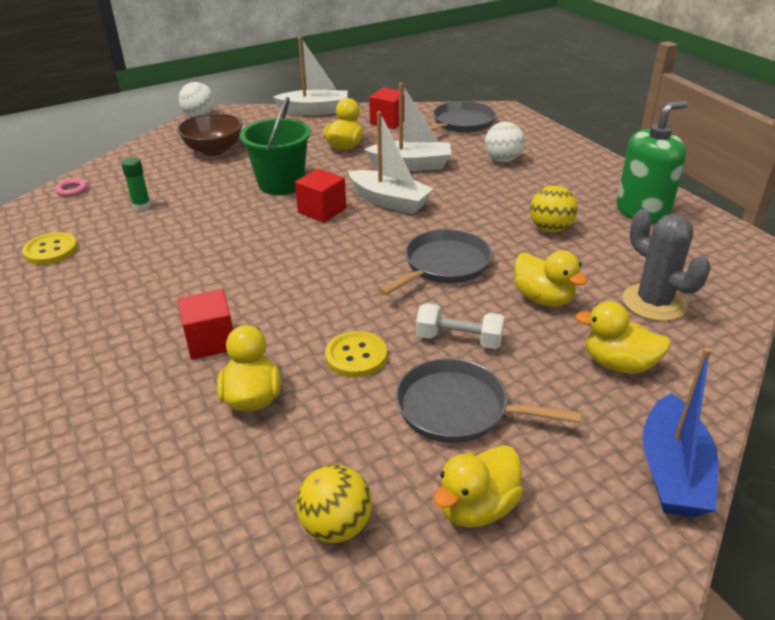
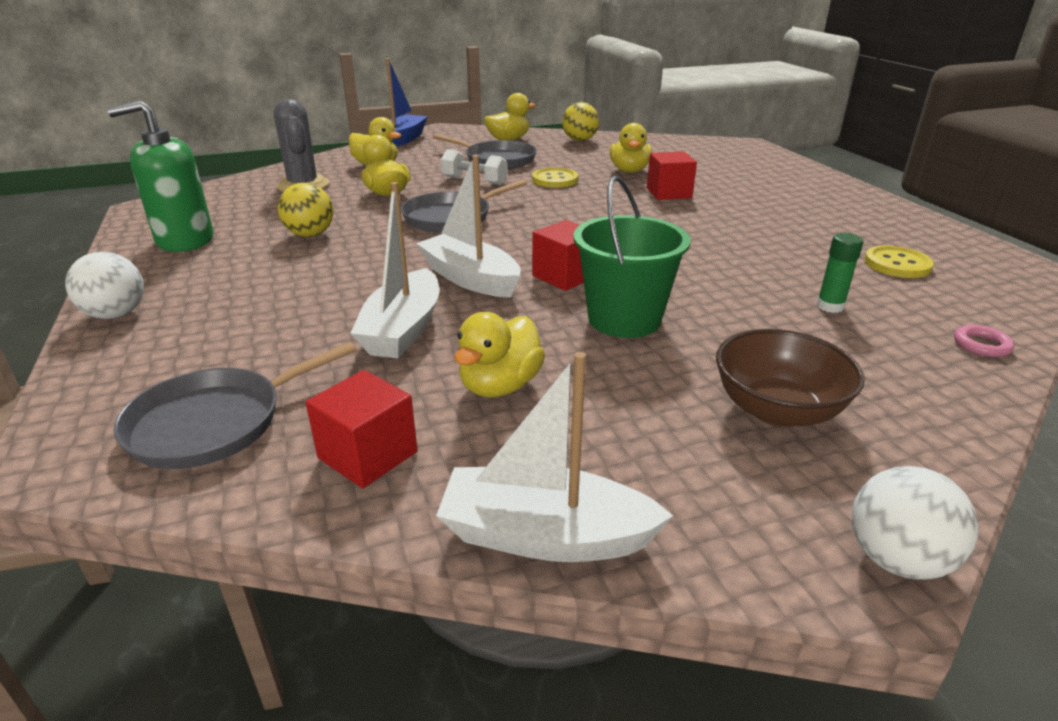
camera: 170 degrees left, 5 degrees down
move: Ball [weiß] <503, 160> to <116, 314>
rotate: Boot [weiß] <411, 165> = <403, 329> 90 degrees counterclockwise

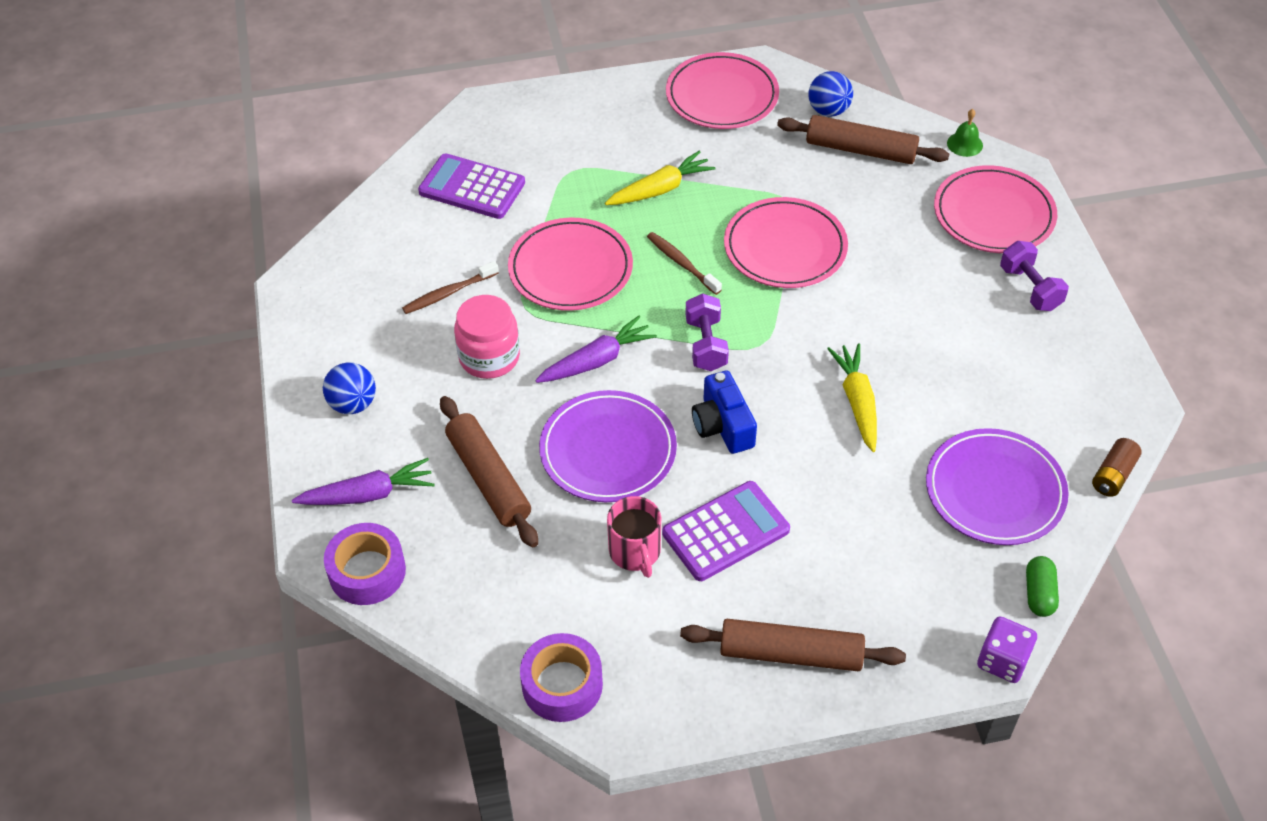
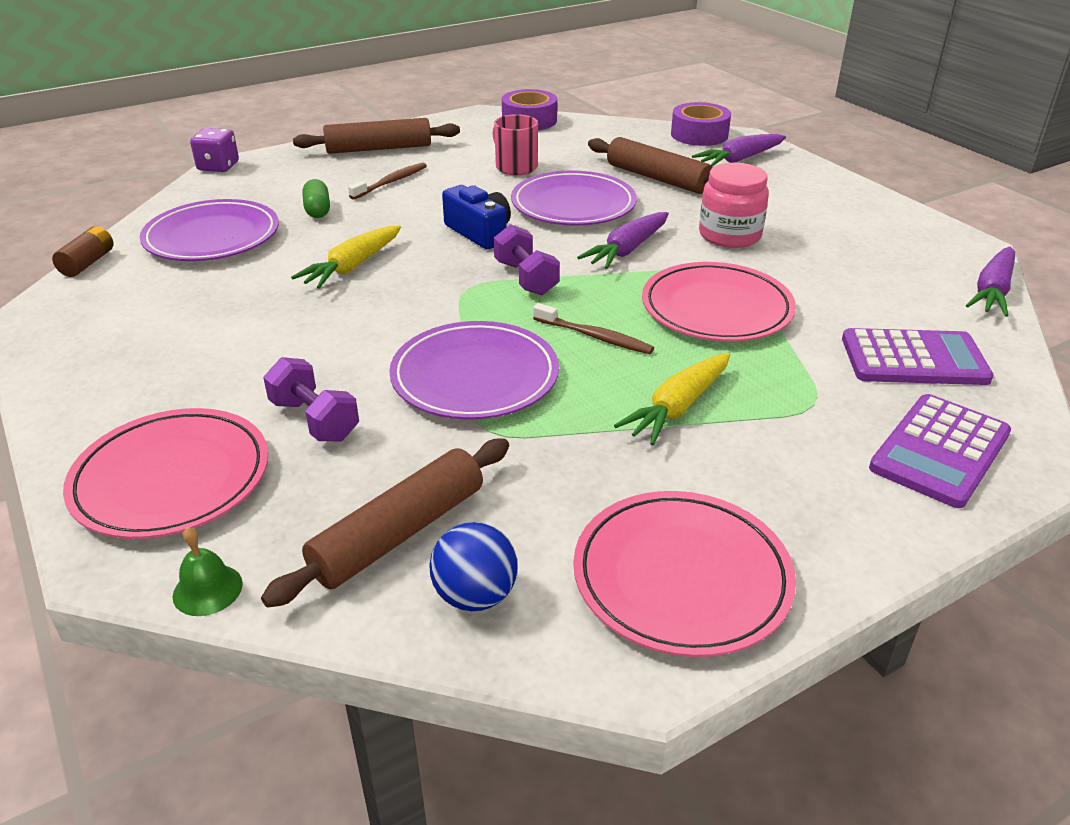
camera: 160 degrees right, 15 degrees down
delete: Ball [blau] <353, 404>
insert: Karotte [lila] <992, 291>
move: Zahnbürste [braun] <448, 293> to <391, 182>; Taschenrechner [lila] <725, 532> to <940, 451>; Hantel [lila] <1030, 288> to <314, 420>; Kapsel [grün] <1039, 593> to <318, 210>
recolor: Teller [rosa] <785, 247> to Teller [lila] <475, 376>
rotate: Nudelholz [braun] <860, 150> = <399, 533> 45 degrees counterclockwise; Karotte [gelb] <857, 402> = <352, 267> 60 degrees clockwise

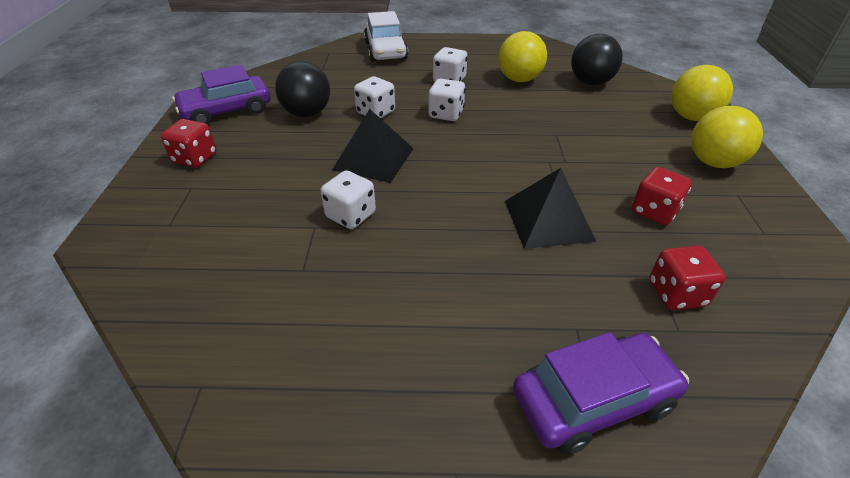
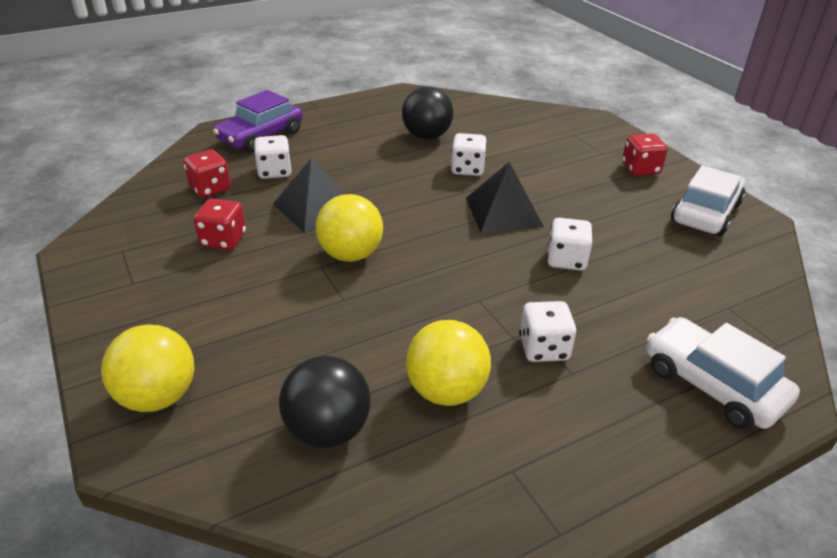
camera: 150 degrees right, 5 degrees down
move: Ball [schwarz] <307, 113> to <427, 136>; Spielwürfel [weiß] <446, 114> to <274, 172>; Ball [gelb] <713, 162> to <351, 255>
recolor: Auto [lila] <226, 111> to Auto [weiß] <705, 213>

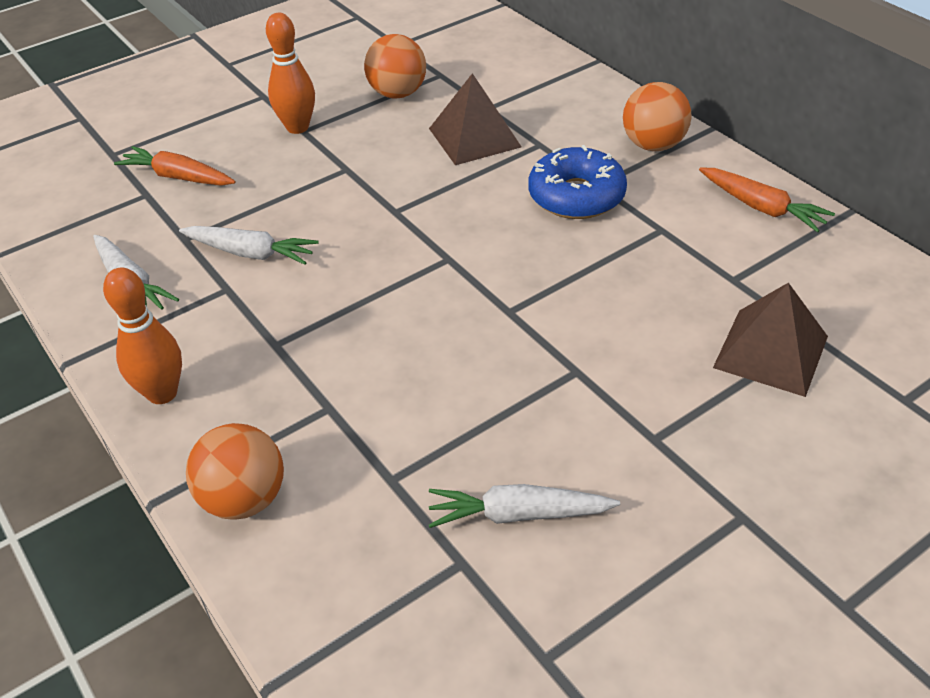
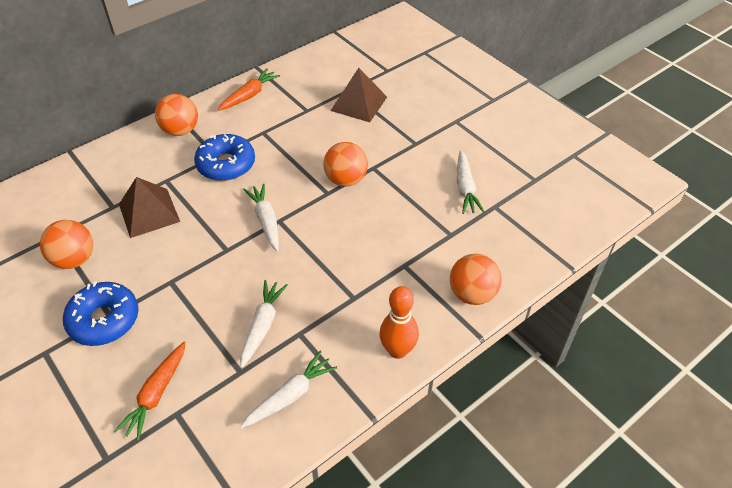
camera: 95 degrees left, 5 degrees up
insert: Karotte [weiß] <266, 221>; Ball [orange] <346, 180>
replace: Bowlingkegel [orange] <297, 127> to Donut [blau] <104, 320>

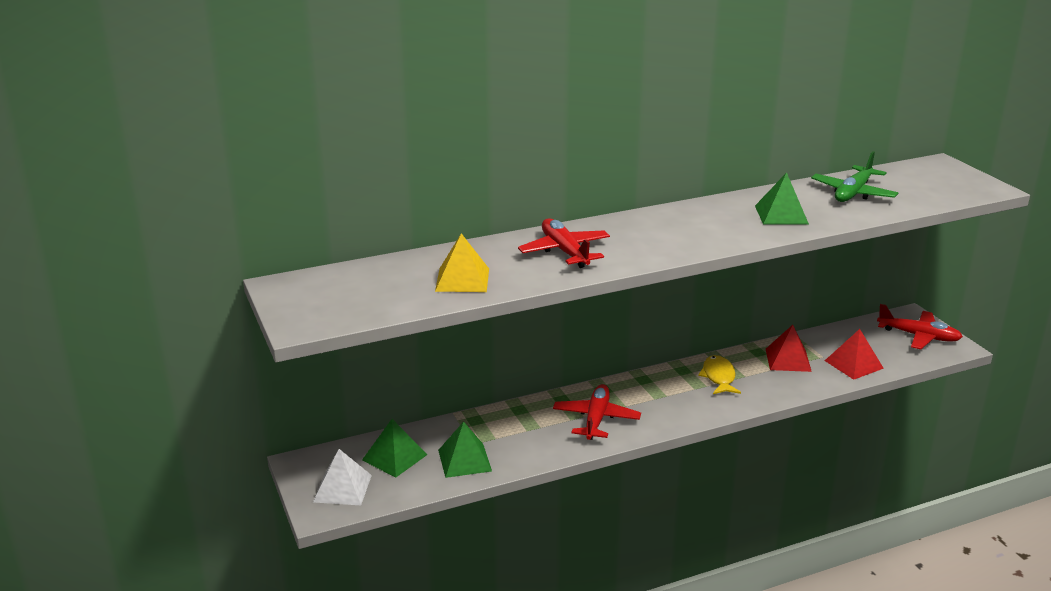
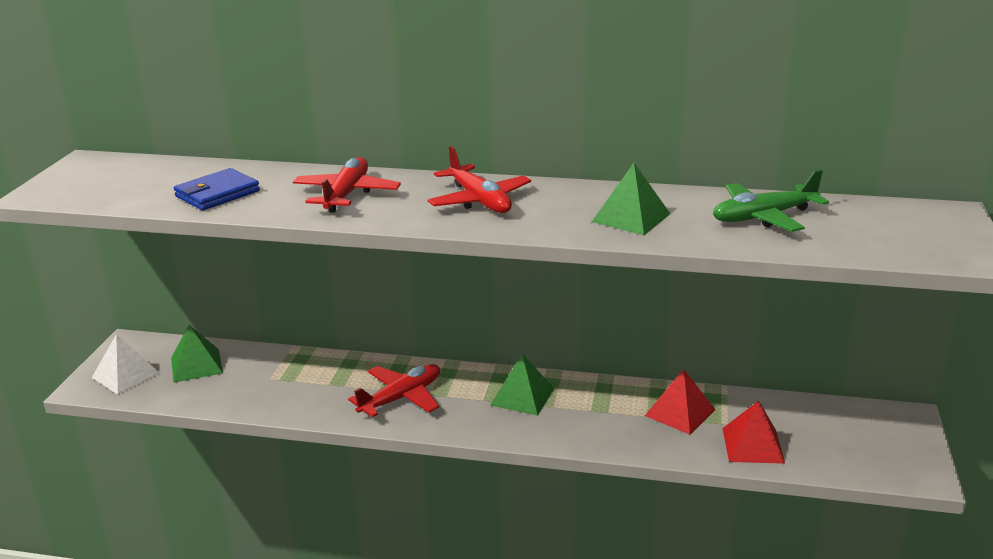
camera: 35 degrees right, 0 degrees up
delete: Fisch [gelb] <718, 377>
move: Pyramide [grün] <464, 460> to <522, 396>; Flugzeug [rot] <919, 336> to <479, 200>
replace: Pyramide [gelb] <462, 279> to Geldbörse [blau] <217, 194>

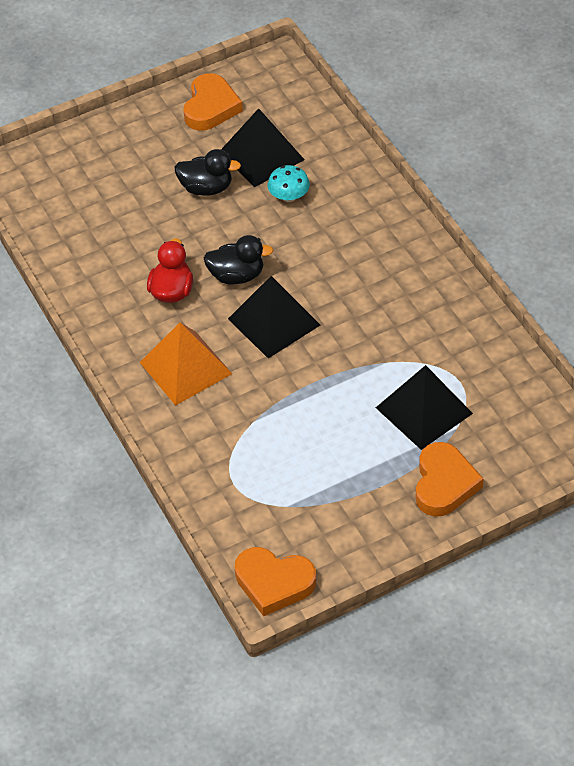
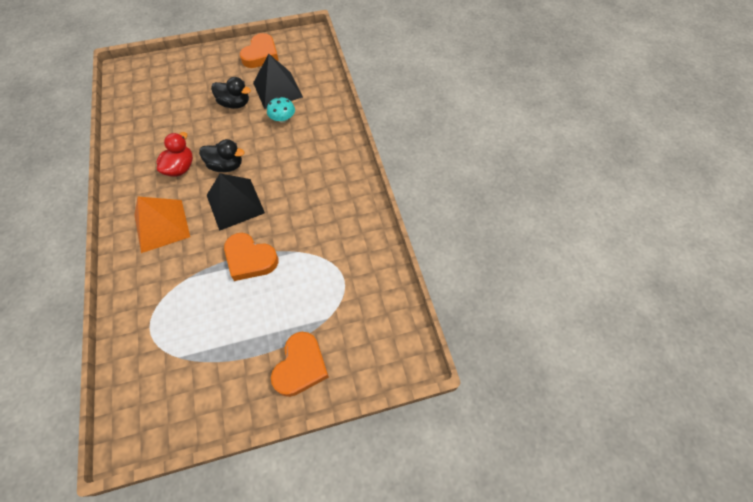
camera: 10 degrees right, 10 degrees up
delete: Pyramide [schwarz] <424, 410>
move: Herz [orange] <274, 583> to <250, 259>

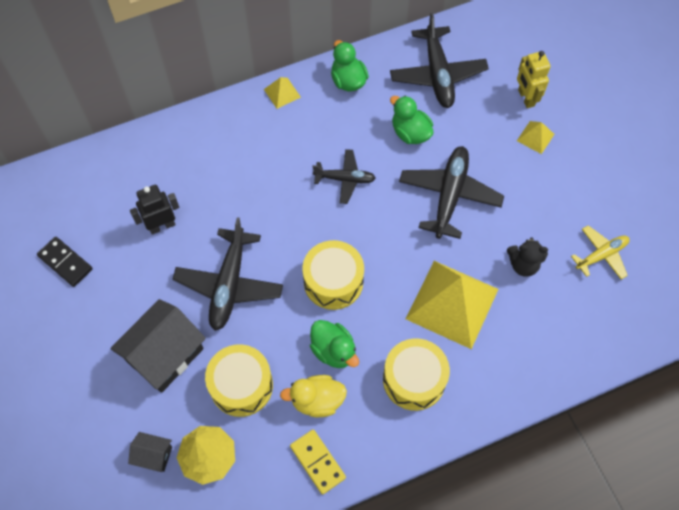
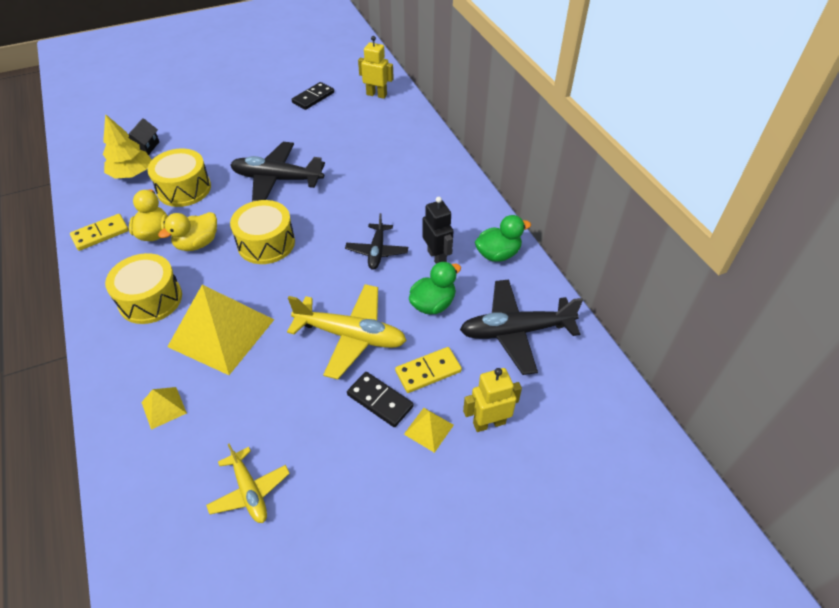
camera: 90 degrees right, 15 degrees down
delete: Haus [schwarz] <165, 355>; Teddybär [schwarz] <523, 264>
insert: Dominostein [schwarz] <380, 401>; Roboter [gelb] <376, 95>; Dominostein [gelb] <428, 371>
move: Roboter [schwarz] <162, 226> to <437, 257>; Pyramide [gelb] <282, 93> to <164, 407>
recolor: Ente [grün] <333, 350> to Ente [gelb] <197, 243>; Flugzeug [schwarz] <449, 195> to Flugzeug [gelb] <351, 336>

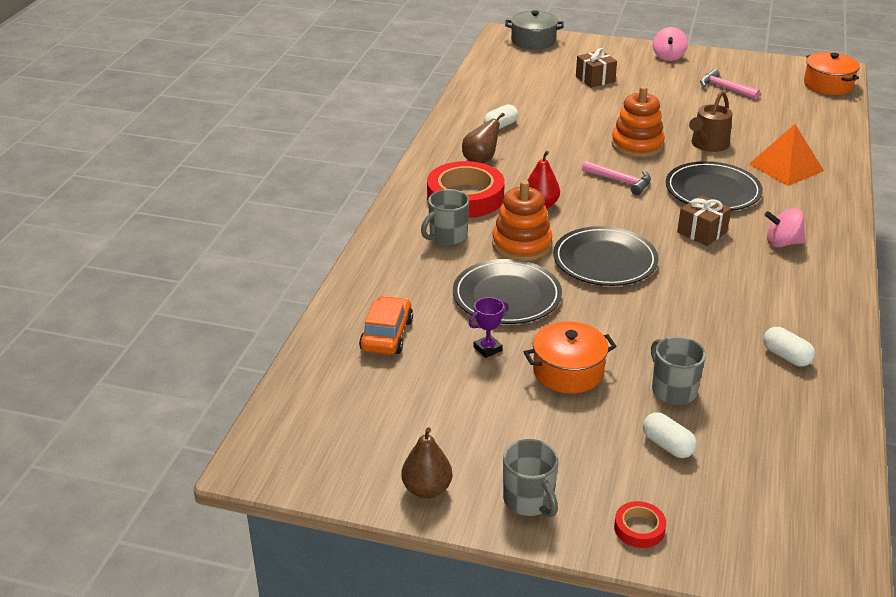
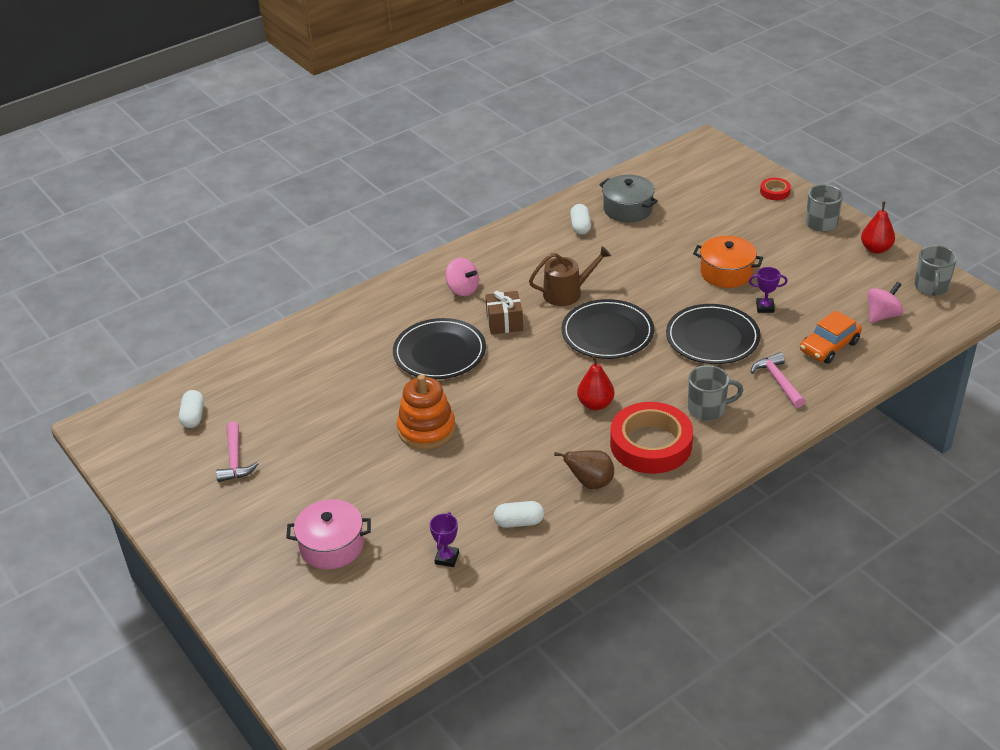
camera: 140 degrees left, 5 degrees up
delete: Stapelspielzeug [orange] <521, 245>; Pyramide [orange] <786, 167>; Kochtopf [orange] <828, 85>
insert: Pokal [lila] <447, 558>
move: Kochtopf [grau] <533, 41> to <627, 209>; Hammer [rosa] <620, 181> to <778, 381>; Kapsel [weiß] <667, 445> to <193, 416>; Tasse [grau] <673, 390> to <931, 287>; Kreisel [rosa] <668, 57> to <882, 315>; Gießkanne [braun] <708, 145> to <567, 293>
replace: Geschenk [braun] <595, 79> to Kochtopf [rosa] <332, 546>
recolor: Birne [braun] <427, 489> to Birne [rot] <876, 249>

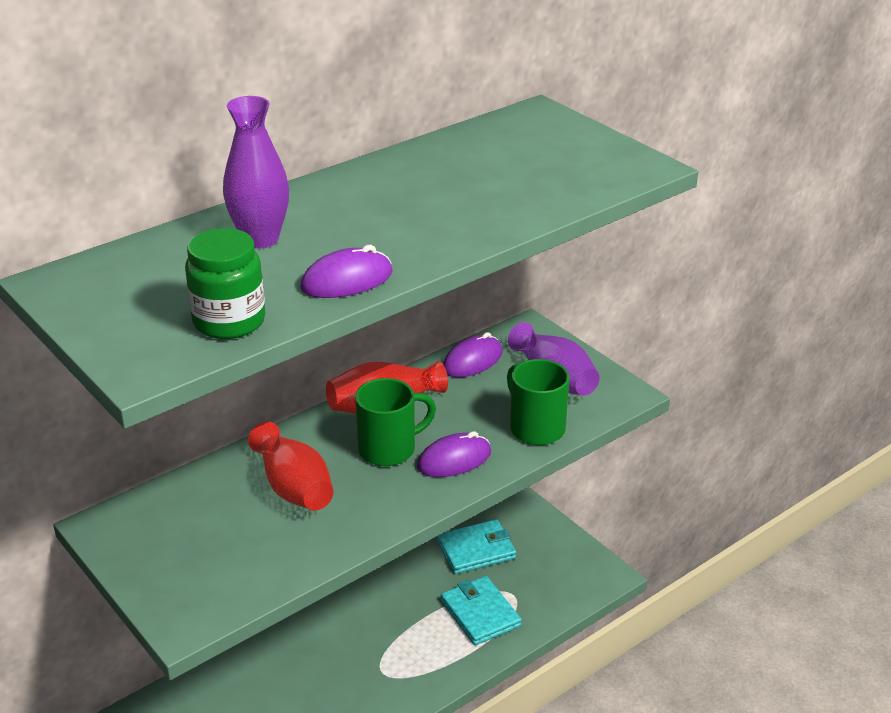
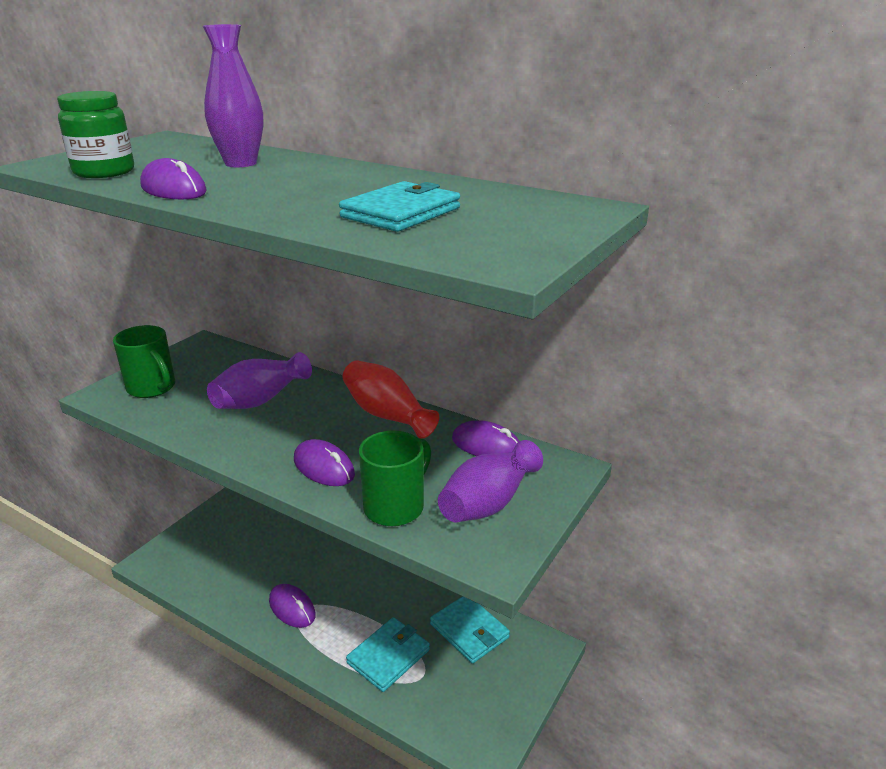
camera: 70 degrees right, 5 degrees down
insert: Computermaus [lila] <292, 608>; Geldbörse [türkis] <401, 212>
move: Tasse [grün] <389, 449> to <152, 388>
recolor: Vase [rot] <294, 488> to Vase [lila] <260, 400>

